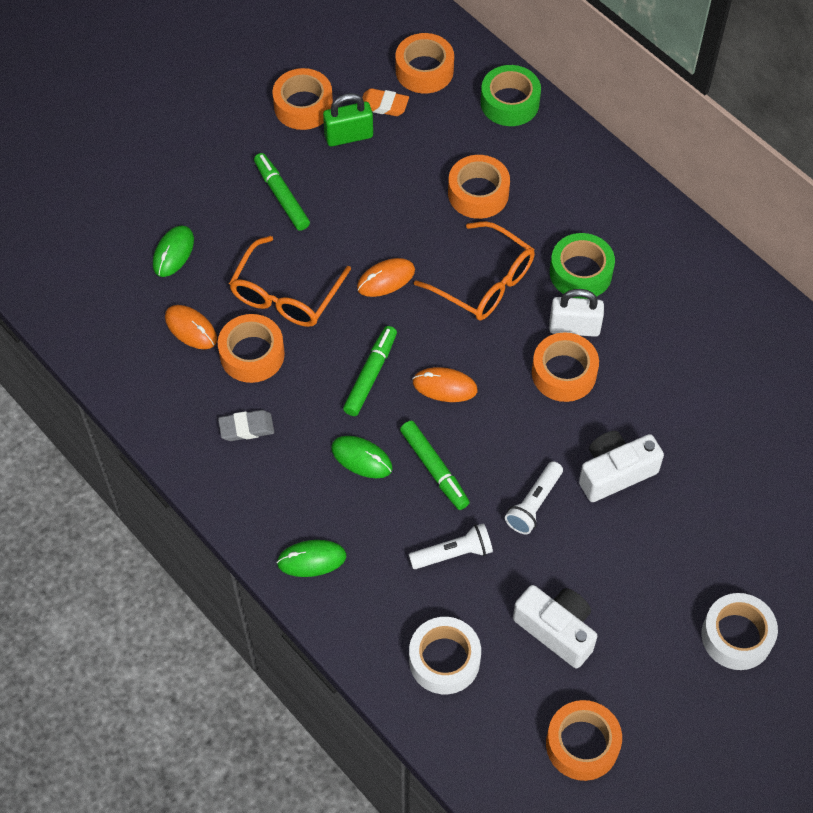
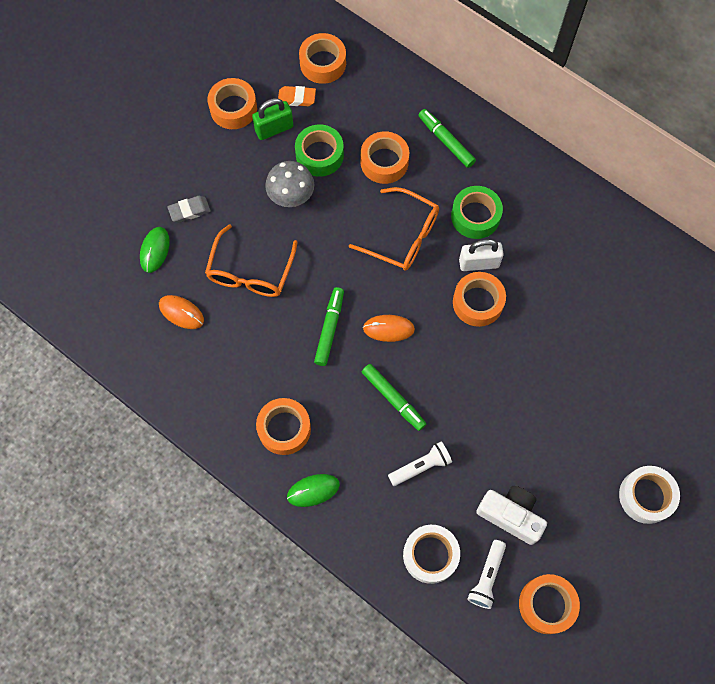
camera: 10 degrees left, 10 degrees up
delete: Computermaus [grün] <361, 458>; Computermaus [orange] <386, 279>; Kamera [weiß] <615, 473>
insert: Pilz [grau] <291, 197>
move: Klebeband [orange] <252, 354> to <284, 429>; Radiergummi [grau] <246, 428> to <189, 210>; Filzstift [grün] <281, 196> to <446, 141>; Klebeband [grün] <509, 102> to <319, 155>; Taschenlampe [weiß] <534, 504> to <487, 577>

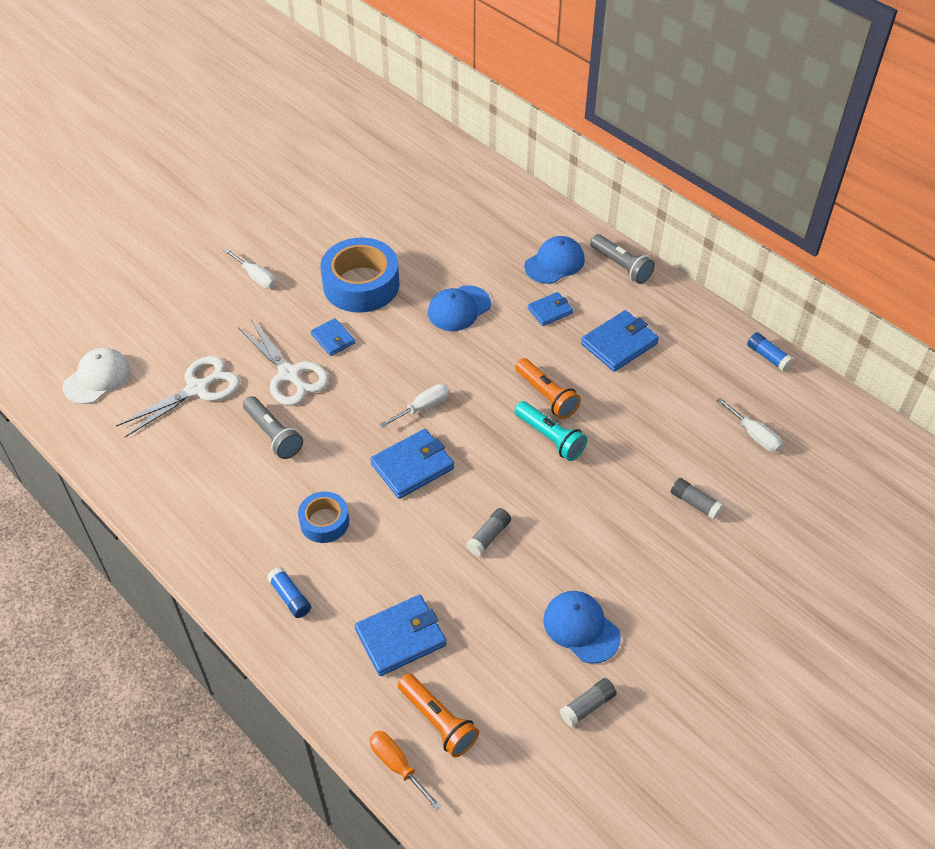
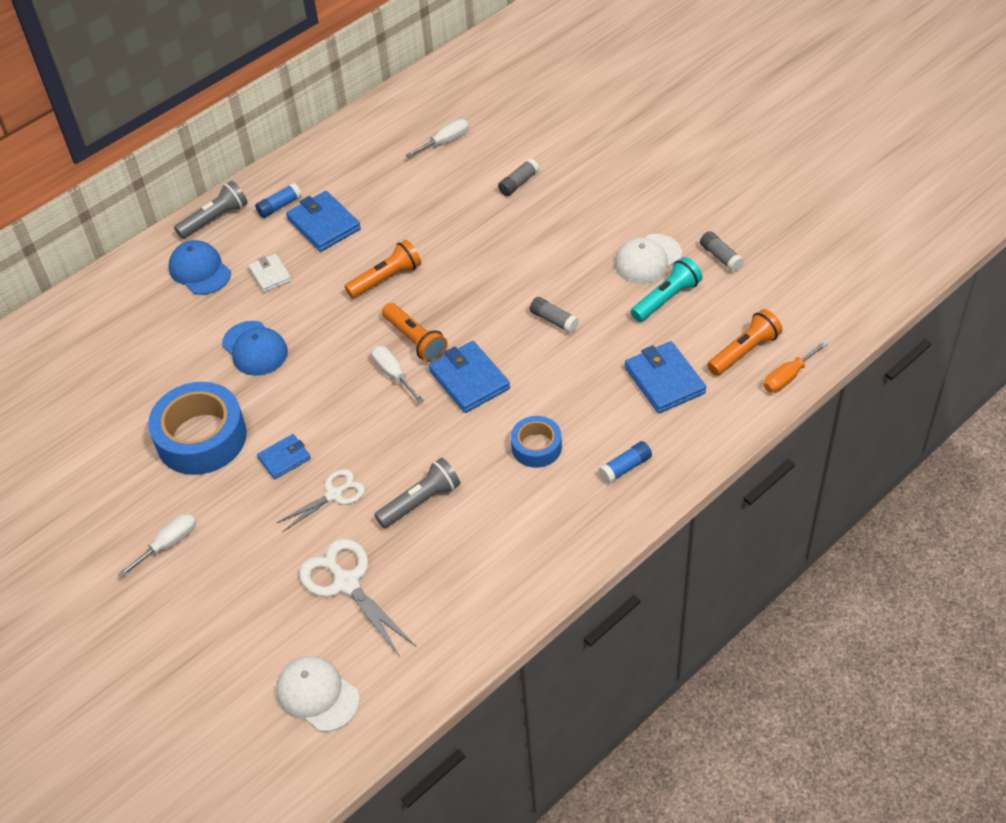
camera: 85 degrees left, 0 degrees up
insert: Taschenlampe [orange] <415, 340>
move: Taschenlampe [türkis] <550, 438> to <666, 298>; Klebestift [blau] <768, 357> to <279, 206>
recolor: Geldbörse [blau] <550, 311> to Geldbörse [weiß] <270, 275>; Kappe [blau] <581, 628> to Kappe [weiß] <647, 259>
resize: Schere [weiß] <289, 374> = <334, 495> x0.64

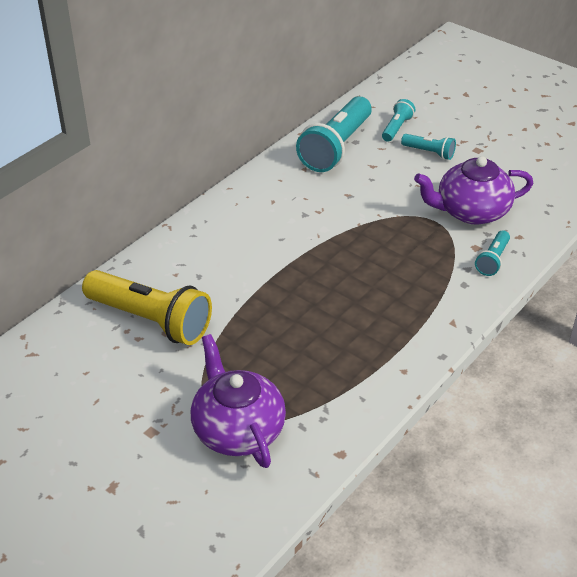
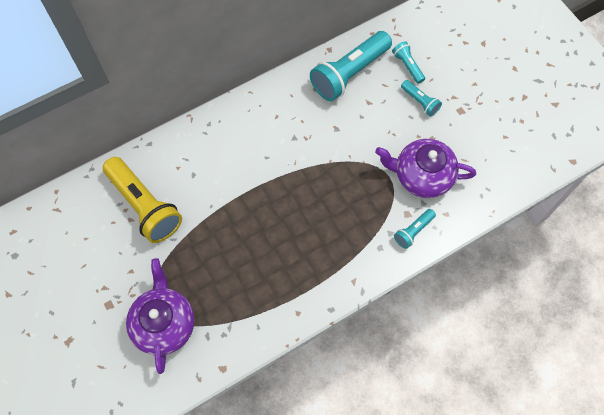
camera: 20 degrees right, 25 degrees up
rotate: Taschenlampe [türkis] <397, 128> = <407, 66> 75 degrees counterclockwise

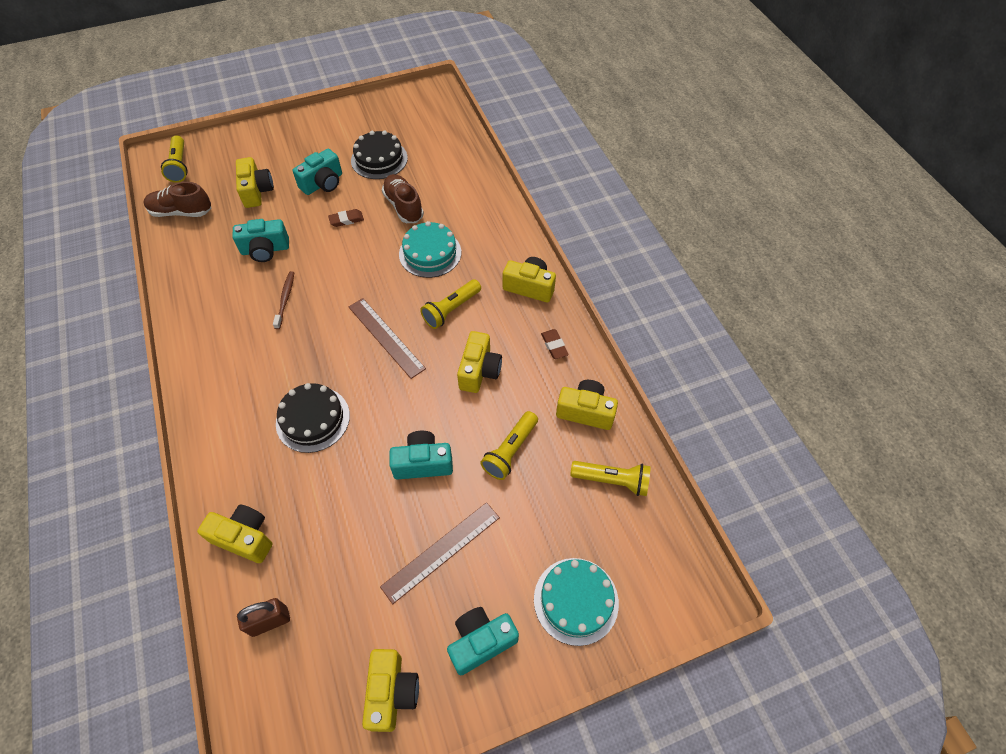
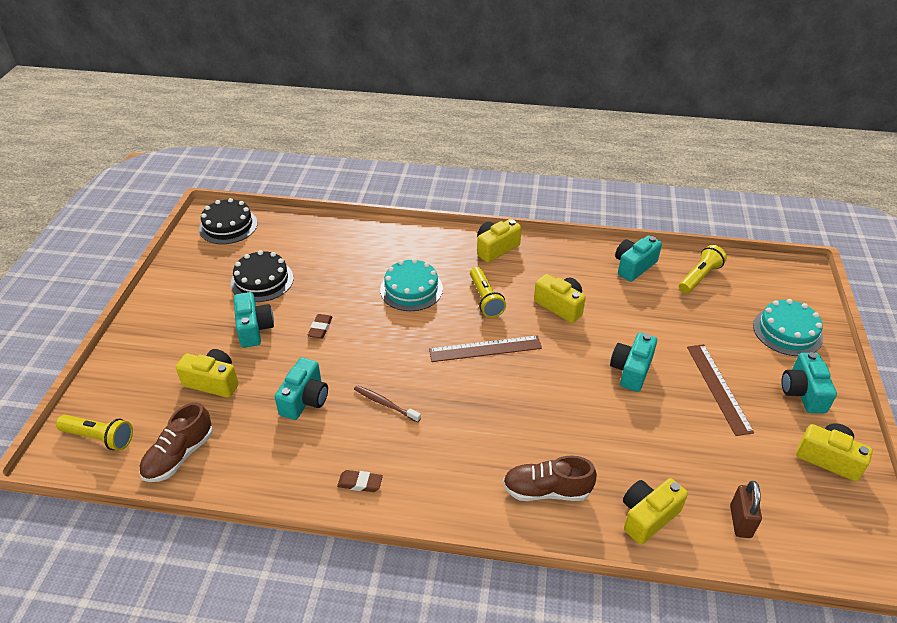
camera: 60 degrees left, 15 degrees down
delete: Taschenlampe [gelb] <510, 451>
move: Kuchen [schwarz] <313, 419> to <228, 226>; Schuh [braun] <403, 206> to <546, 490>; Radiergummi [braun] <554, 345> to <360, 483>
recolor: Kamera [gelb] <585, 411> to Kamera [türkis] <634, 266>

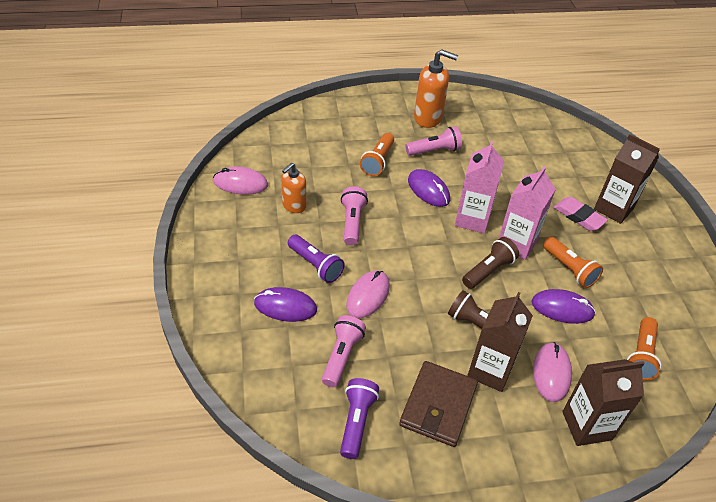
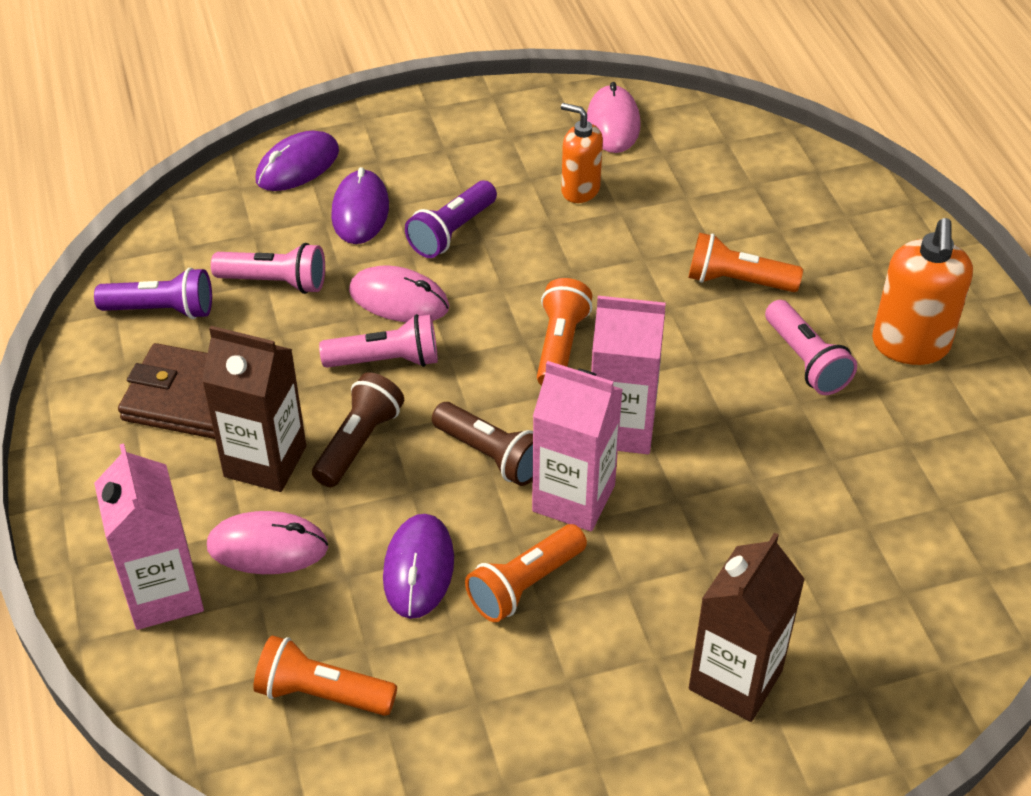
camera: 85 degrees right, 0 degrees up
delete: Radiergummi [rosa] <579, 216>
insert: Taschenlampe [orange] <560, 346>
move: Taschenlampe [rosa] <352, 222> to <386, 360>; Computermaus [lila] <428, 190> to <298, 166>
recolor: Getränkekarton [braun] <587, 425> to Getränkekarton [rosa] <164, 594>

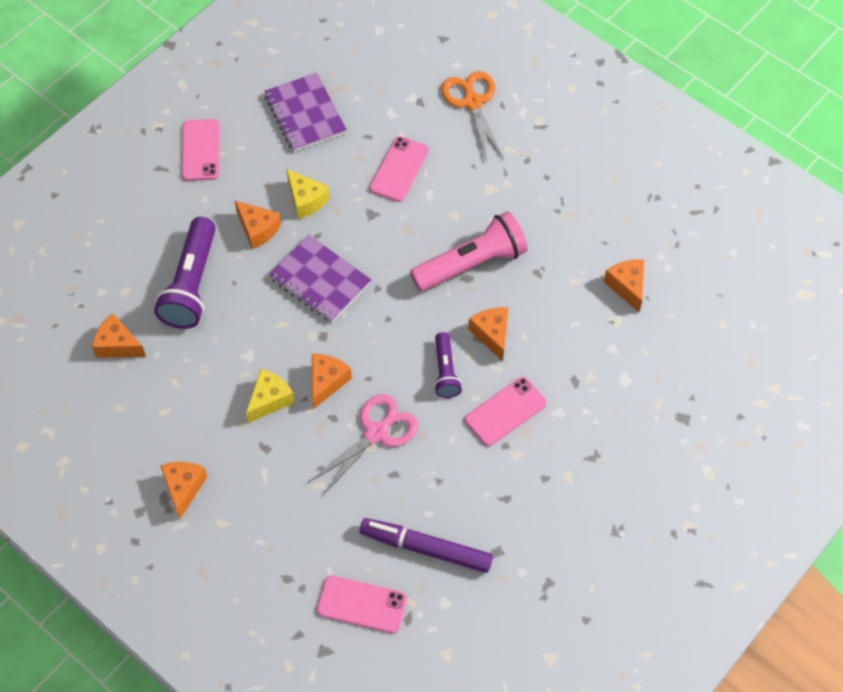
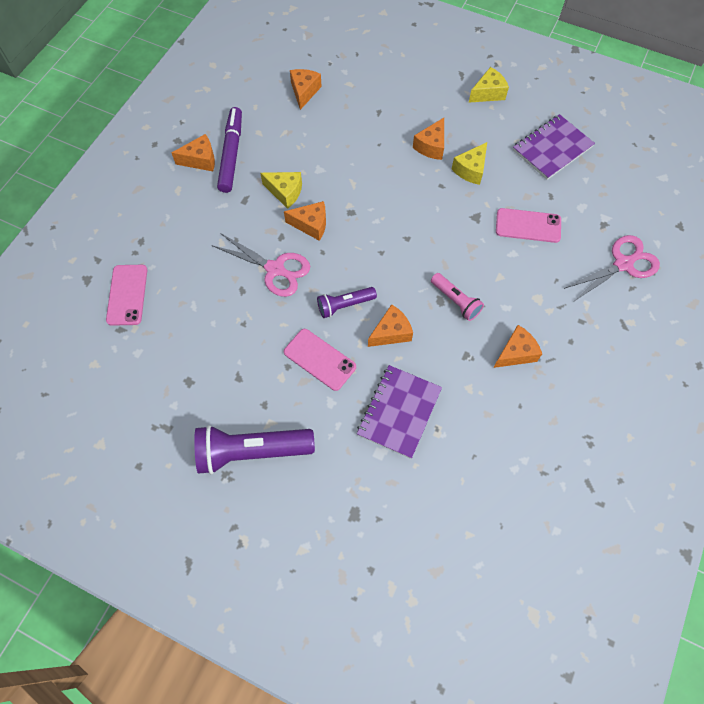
camera: 75 degrees right, 5 degrees up
move: Taschenlampe [lila] <191, 284> to <252, 451>; Notizbuch [lila] <320, 281> to <399, 412>; Filzstift [lila] <426, 548> to <231, 154>; Käse [orange] <627, 286> to <515, 353>
replace: Handy [rosa] <201, 150> to Käse [gelb] <488, 93>
recolor: Schere [orange] <472, 102> to Schere [rosa] <623, 264>
resize: Taschenlampe [rosa] <471, 264> = <455, 301> x0.56

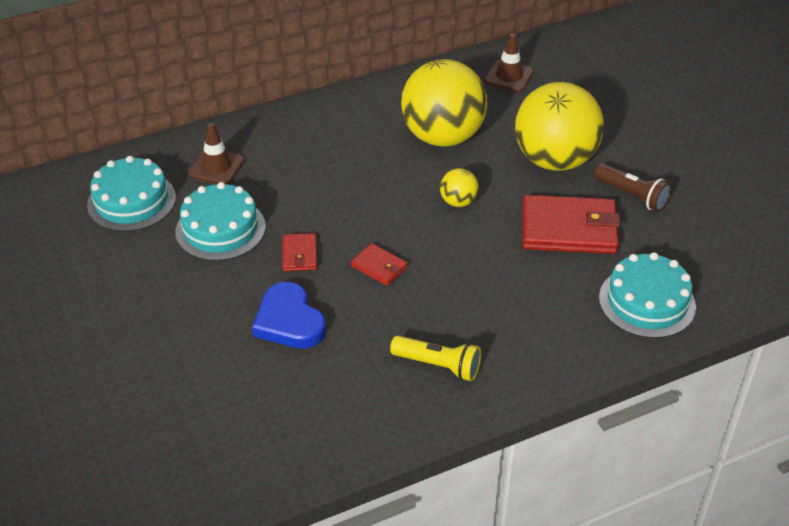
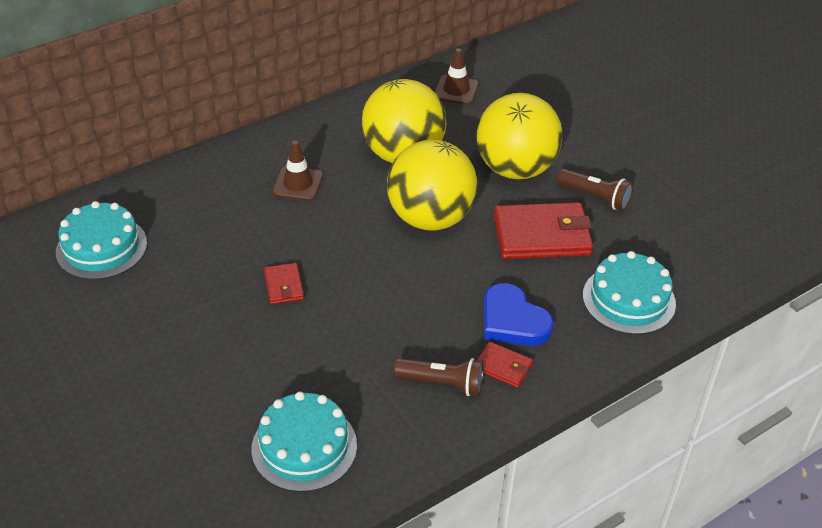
camera: 10 degrees left, 0 degrees up
move: Kuchen [türkis] <220, 229> to <304, 447>; Leitkegel [braun] <217, 167> to <298, 184>; Herz [blau] <289, 321> to <513, 321>; Geldbörse [rot] <379, 267> to <503, 367>
recolor: Taschenlampe [gelb] <438, 365> to Taschenlampe [braun] <442, 383>
resize: Ball [gelb] <458, 202> = <430, 218> x2.34

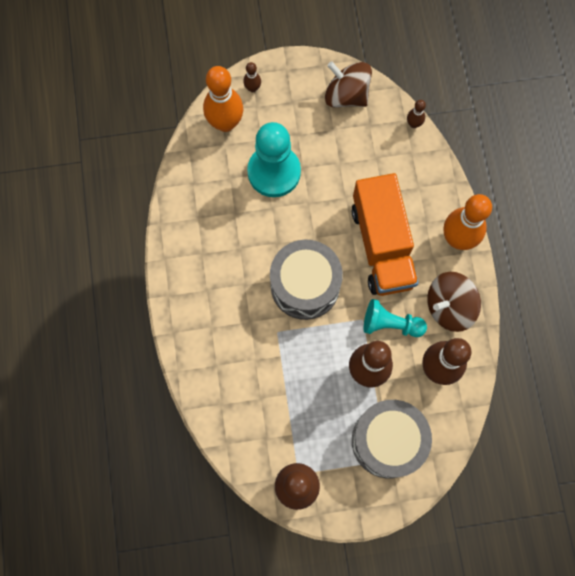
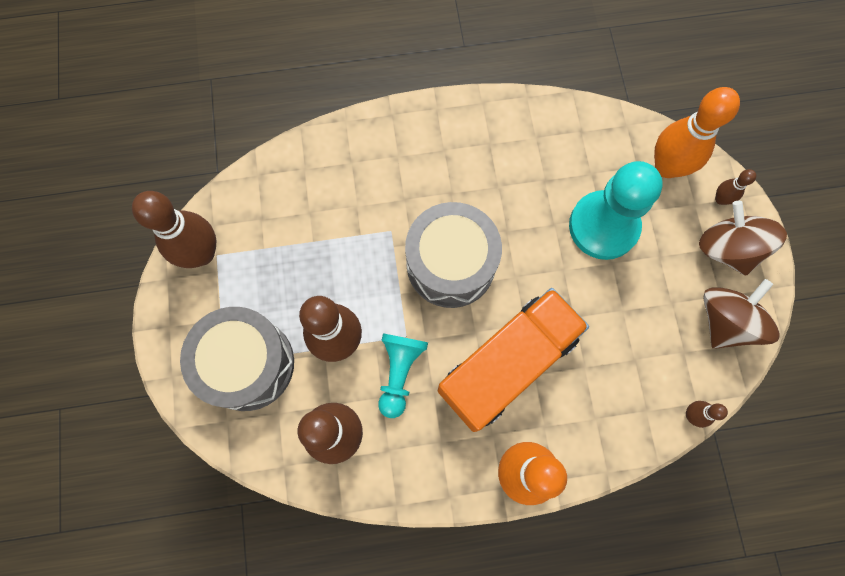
camera: 90 degrees right, 0 degrees up
move: Kreisel [braun] <449, 307> to <727, 248>
rotate: Lastwagen [orange] <382, 245> = <507, 364> 150 degrees clockwise

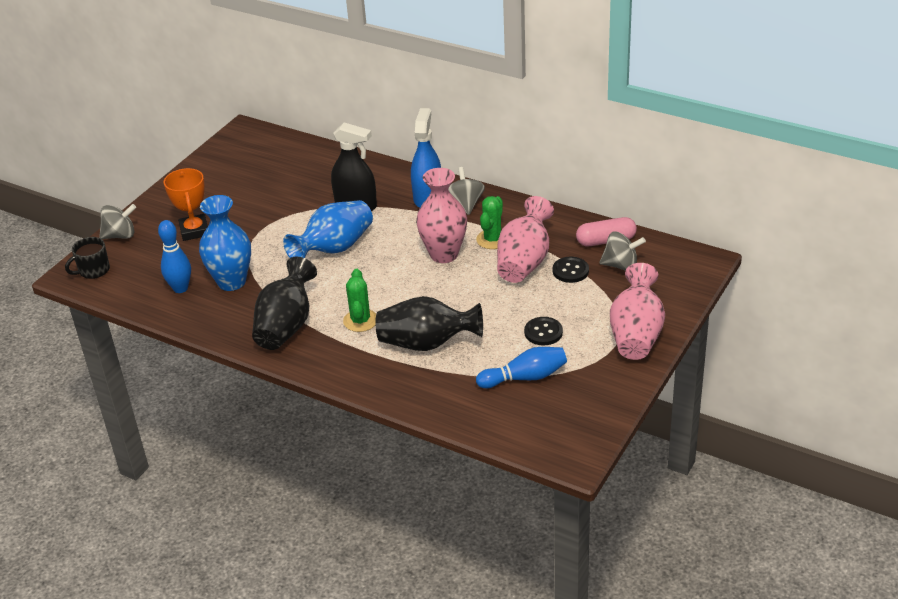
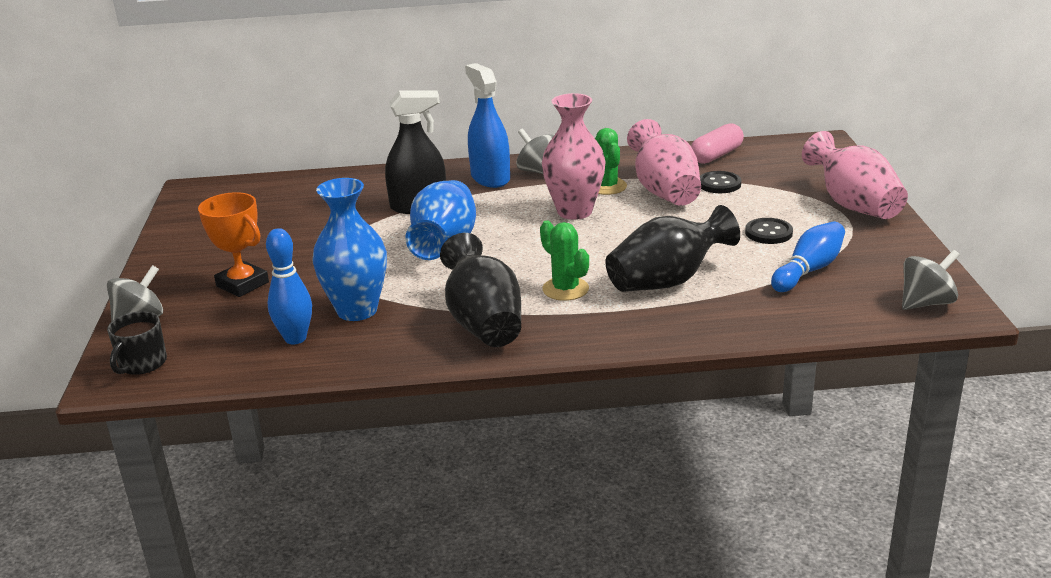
camera: 35 degrees left, 10 degrees down
move: Kreisel [grau] <621, 265> to <926, 303>

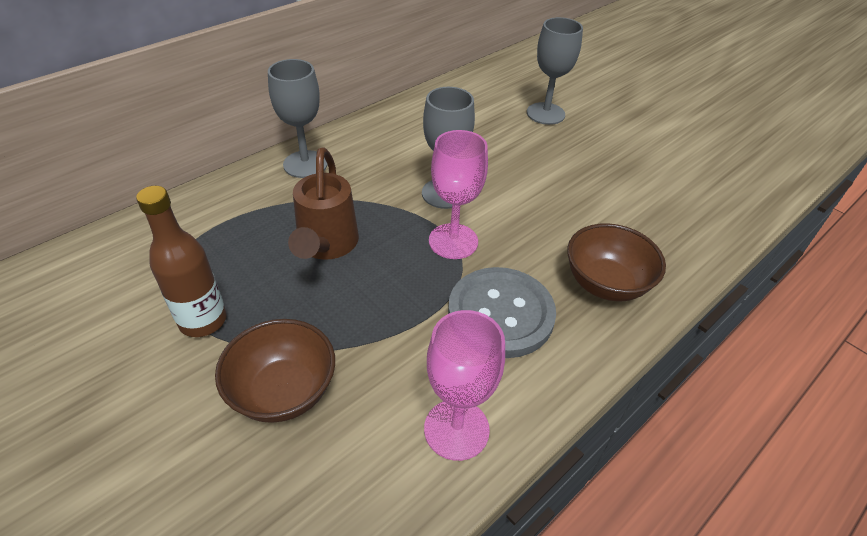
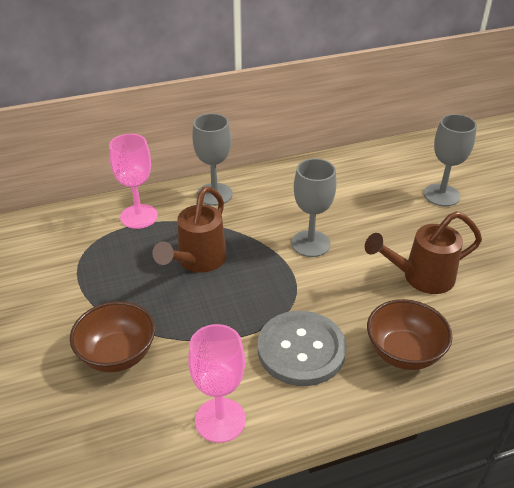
camera: 25 degrees right, 5 degrees down
delete: Flasche [braun] <203, 321>
insert: Gießkanne [braun] <420, 278>
move: Kelch [rosa] <453, 241> to <139, 216>

